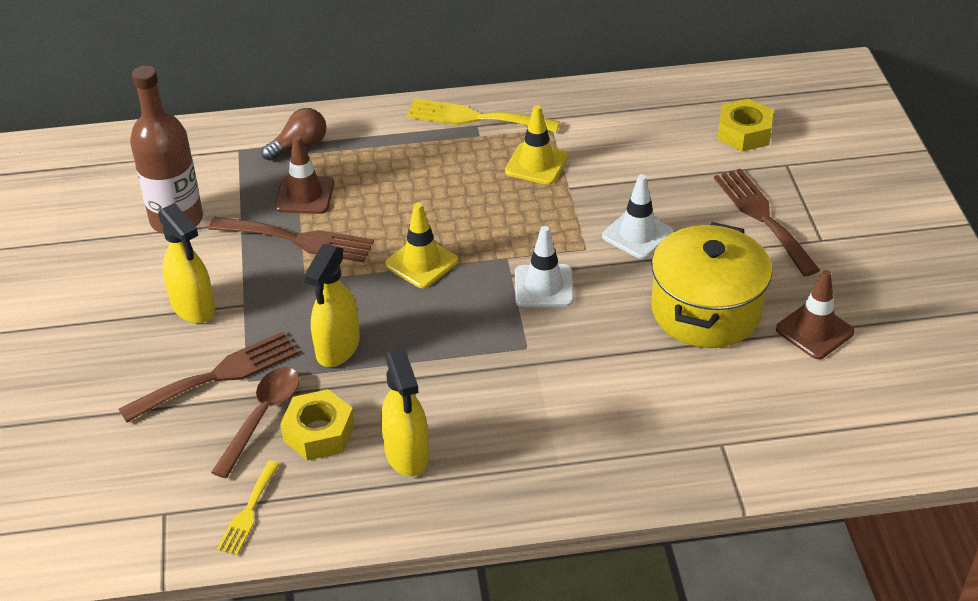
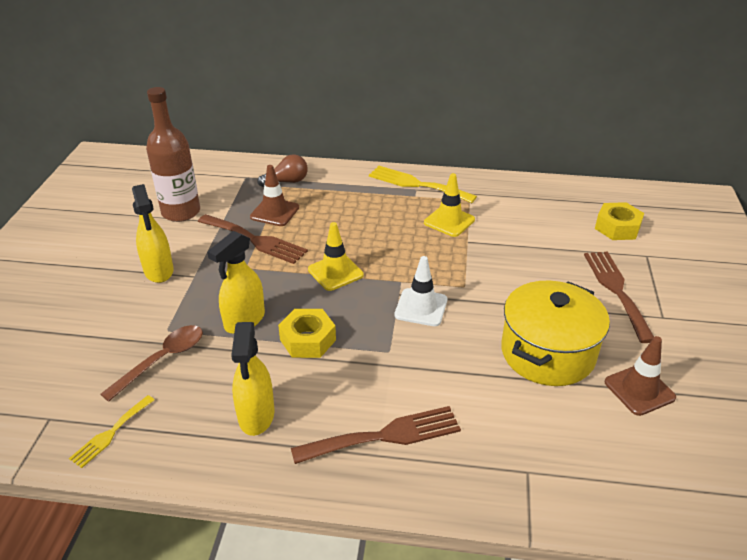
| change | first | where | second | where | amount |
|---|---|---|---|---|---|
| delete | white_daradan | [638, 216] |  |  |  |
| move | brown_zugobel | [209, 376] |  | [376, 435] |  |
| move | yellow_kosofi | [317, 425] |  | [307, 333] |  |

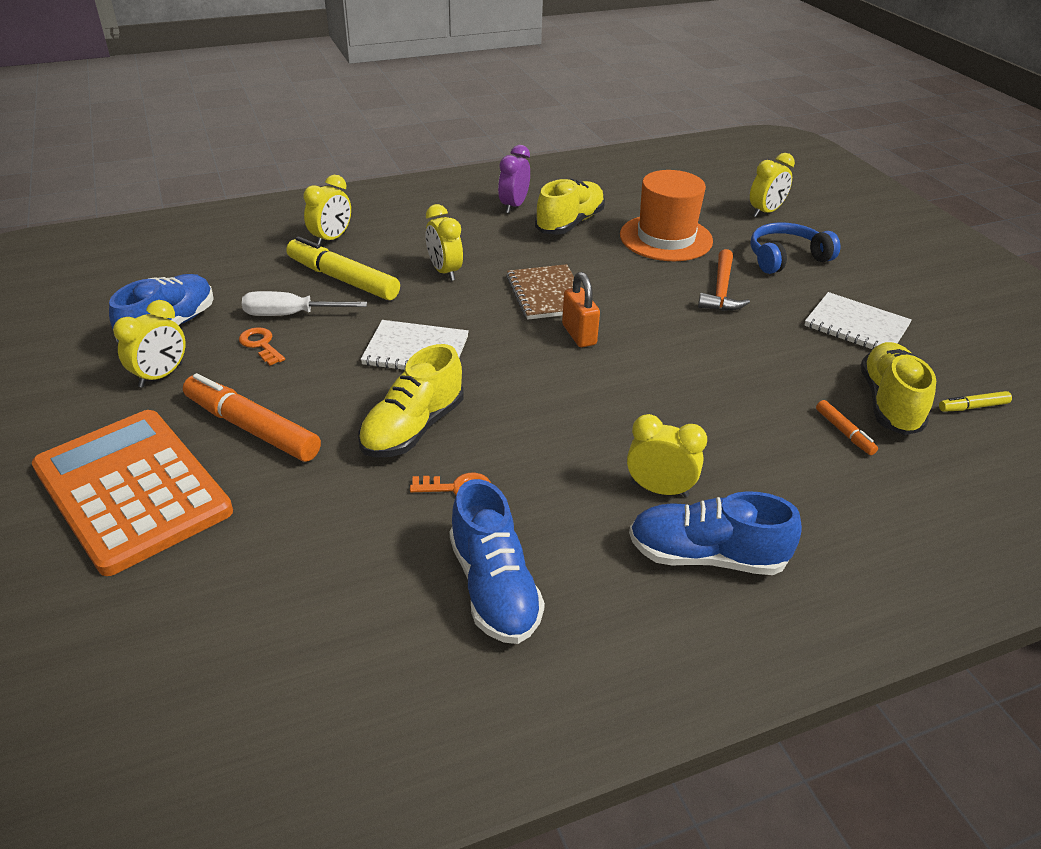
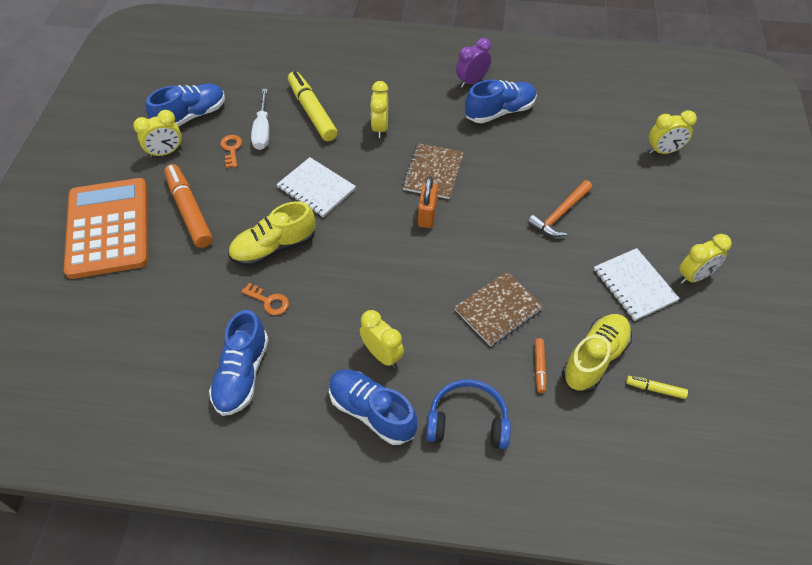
| change | first | where | second | where | amount |
|---|---|---|---|---|---|
| delete | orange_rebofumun | [666, 215] |  |  |  |
| move | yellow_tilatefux | [327, 210] |  | [705, 259] |  |
| recolor | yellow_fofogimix | [570, 207] | blue_fofogimix | [501, 101] |  |
| move | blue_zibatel | [795, 248] |  | [468, 414] |  |
| rotate | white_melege | [304, 303] |  | [260, 119] | 120 degrees counterclockwise |
| insert |  |  | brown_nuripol | [499, 308] |  |

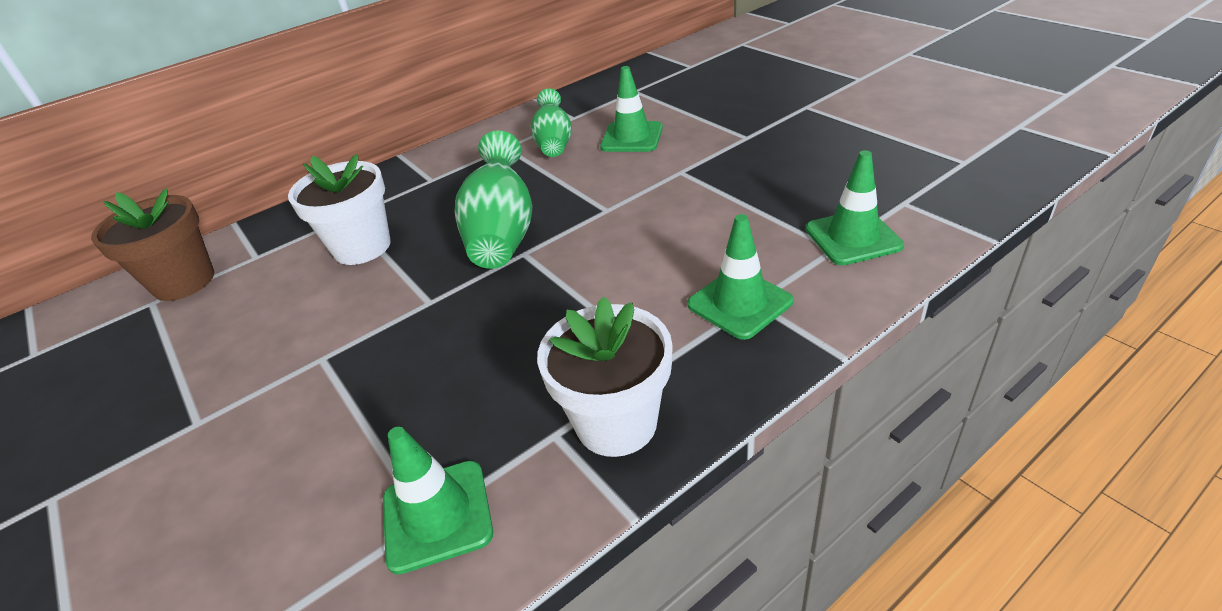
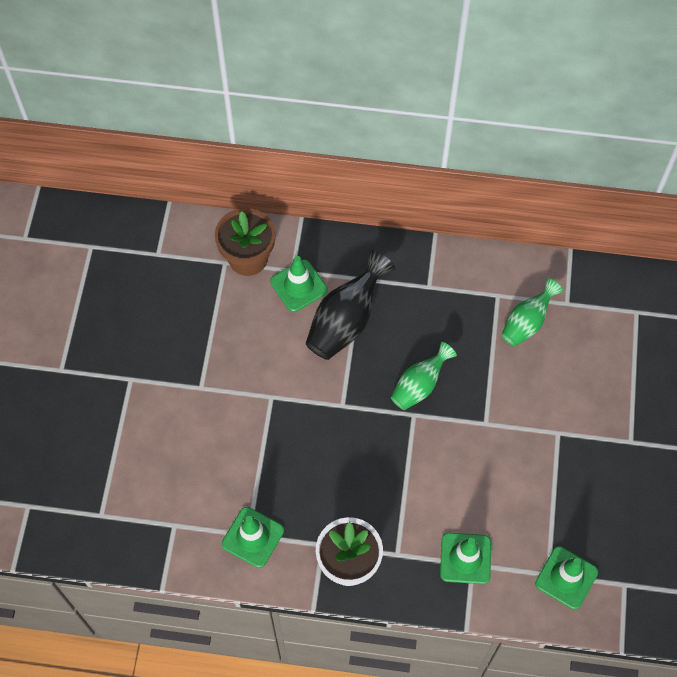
| change | first | where | second | where | amount |
|---|---|---|---|---|---|
| move | green_daradan | [631, 109] |  | [299, 284] |  |
| resize | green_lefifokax | [493, 199] |  | [424, 376] | x0.65 |
| replace | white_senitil | [339, 209] | black_lefifokax | [350, 305] |  |

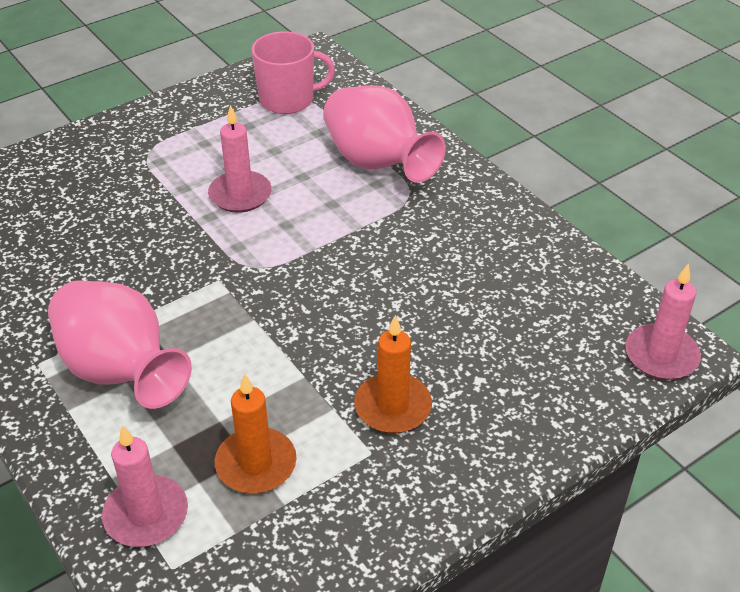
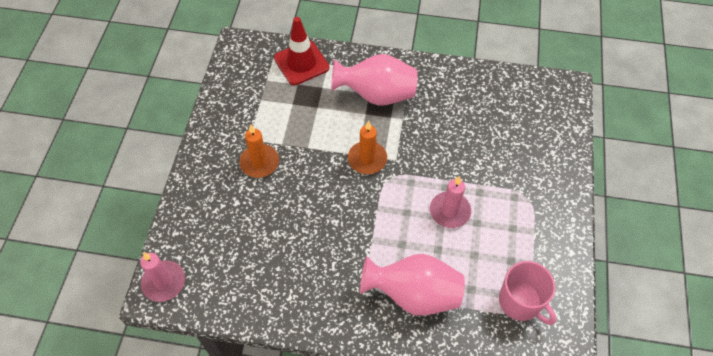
| change | first | where | second | where | amount |
|---|---|---|---|---|---|
| rotate | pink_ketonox | [293, 72] |  | [527, 293] | 75 degrees counterclockwise |
| move | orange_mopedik | [255, 433] |  | [367, 147] |  |
| replace | pink_mopedik | [145, 486] | red_daradan | [302, 51] |  |

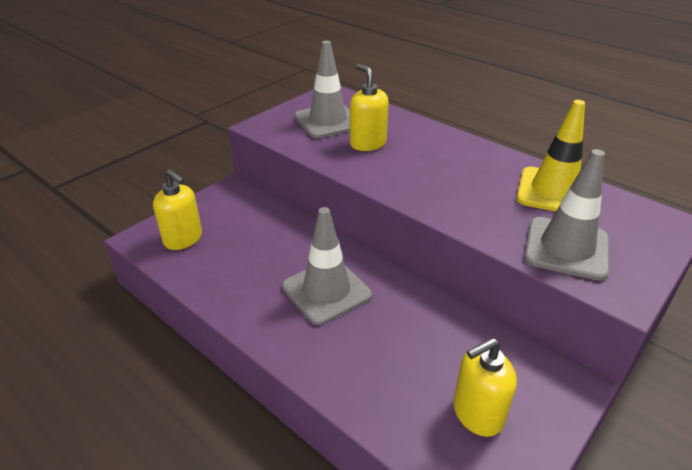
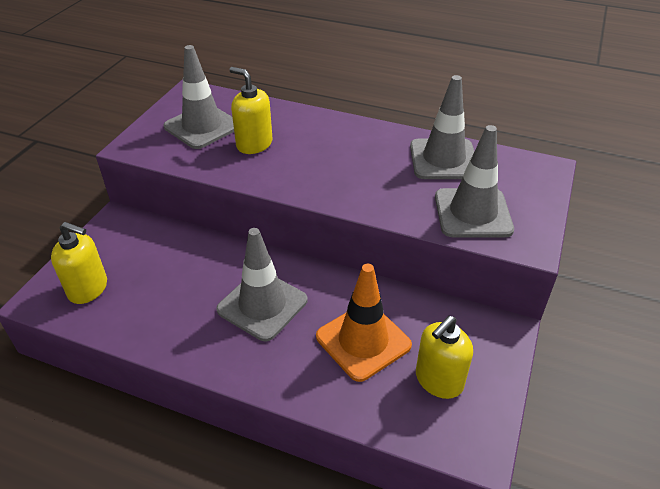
| change | first | where | second | where | amount |
|---|---|---|---|---|---|
| recolor | yellow_daradan | [551, 155] | grey_daradan | [442, 127] |  |
| insert |  |  | orange_daradan | [364, 323] |  |

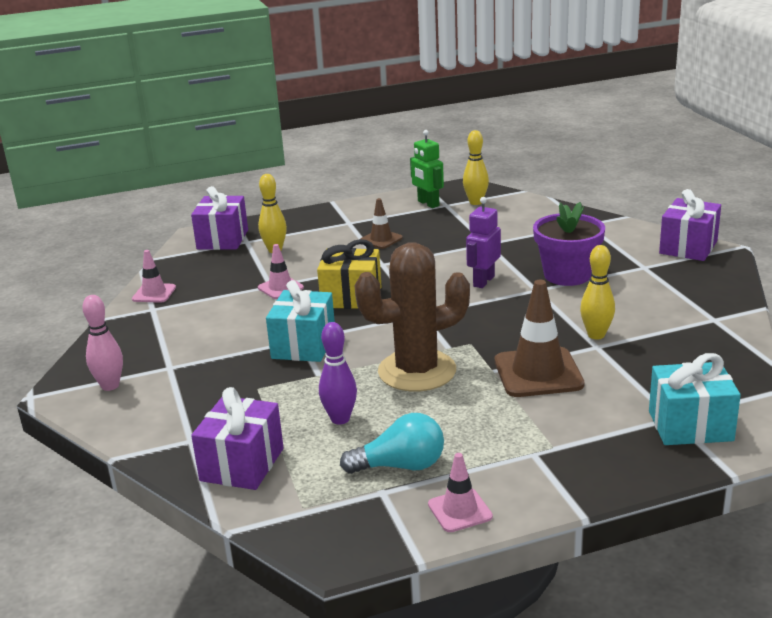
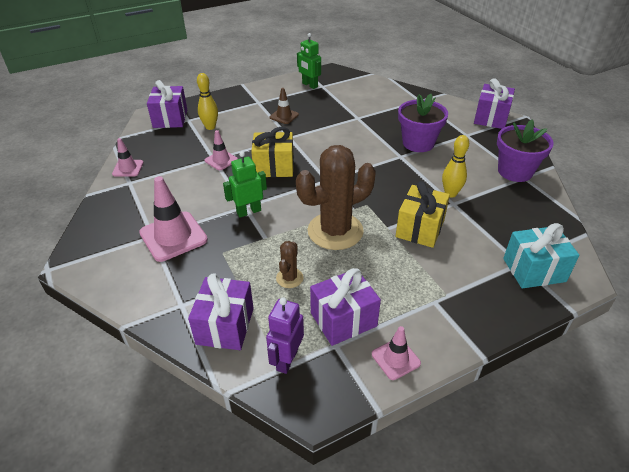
| change | first | where | second | where | amount |
|---|---|---|---|---|---|
| delete | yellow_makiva | [476, 167] |  |  |  |
| move | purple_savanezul | [483, 242] |  | [285, 335] |  |
| replace | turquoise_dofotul | [300, 321] | green_savanezul | [245, 184] |  |
| replace | brown_daradan | [540, 338] | yellow_dofotul | [422, 214] |  |
| delete | pink_makiva | [102, 343] |  |  |  |
| replace | purple_makiva | [338, 373] | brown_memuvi | [290, 264] |  |
| replace | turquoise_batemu | [392, 443] | purple_dofotul | [345, 307] |  |
| insert |  |  | purple_senitil | [525, 151] |  |
| insert |  |  | pink_daradan | [173, 219] |  |

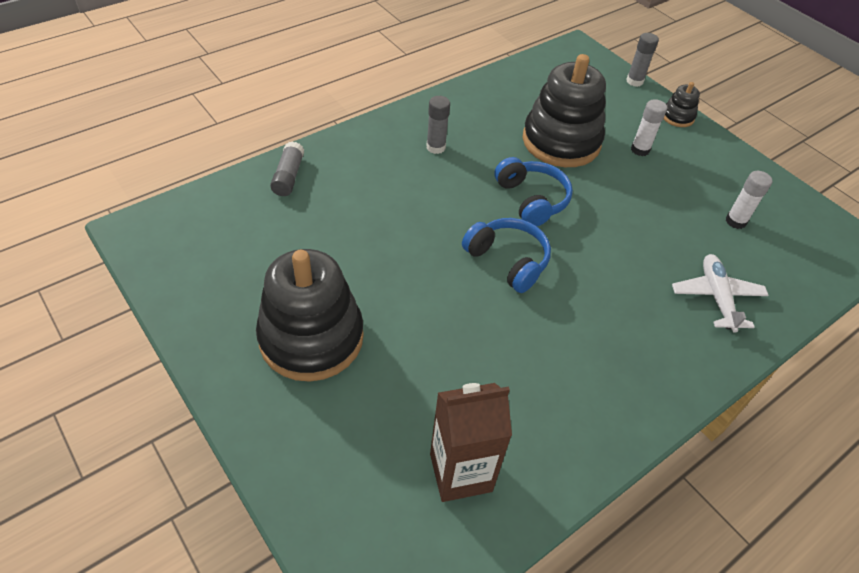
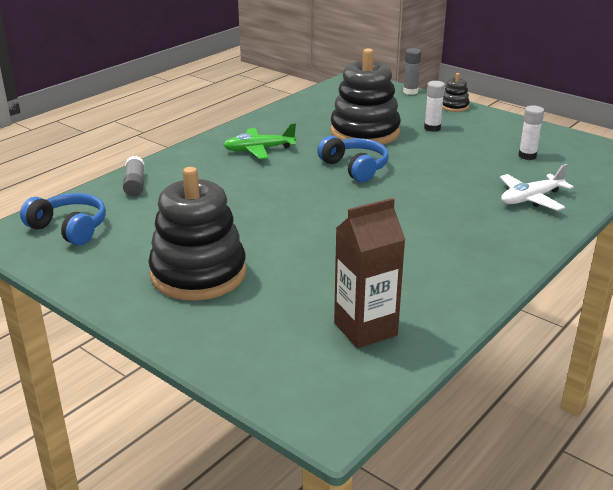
| change | first | where | second | where | amount |
|---|---|---|---|---|---|
| replace | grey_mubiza | [438, 125] | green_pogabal | [259, 141] |  |
| move | blue_zibatel | [506, 255] |  | [63, 219] |  |
| rotate | white_pogabal | [720, 293] |  | [537, 187] | 105 degrees counterclockwise |

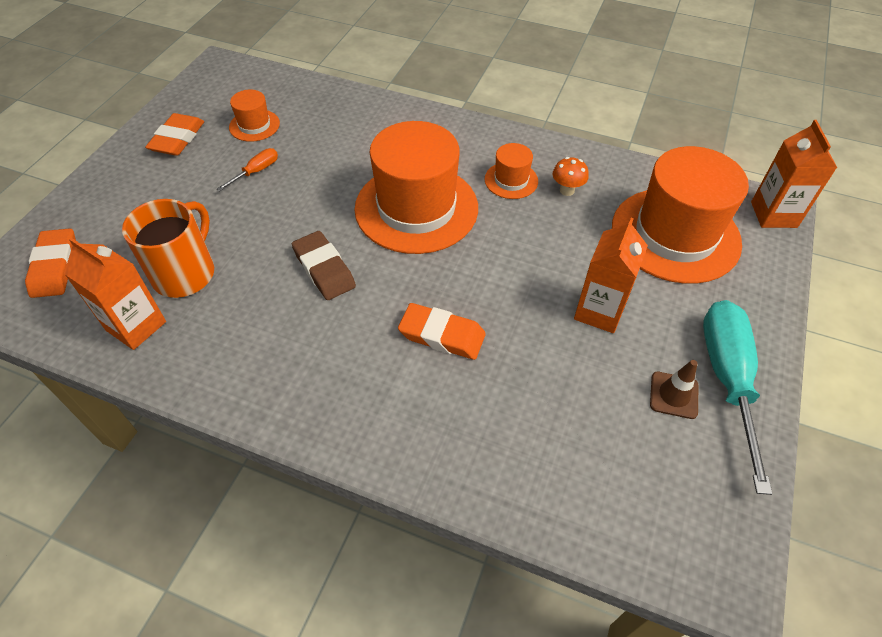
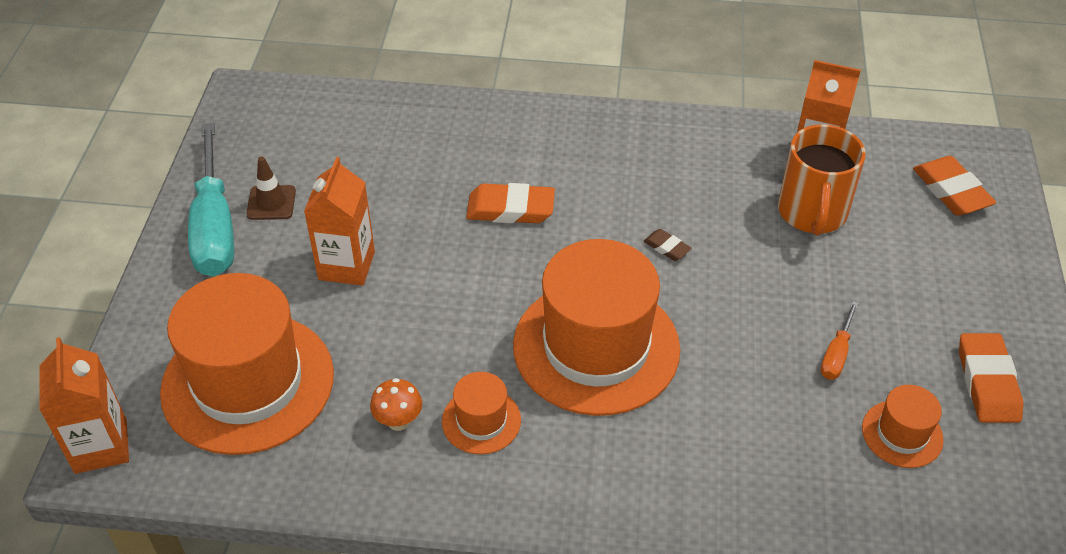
| change | first | where | second | where | amount |
|---|---|---|---|---|---|
| resize | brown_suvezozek | [324, 265] |  | [668, 245] | x0.52 |

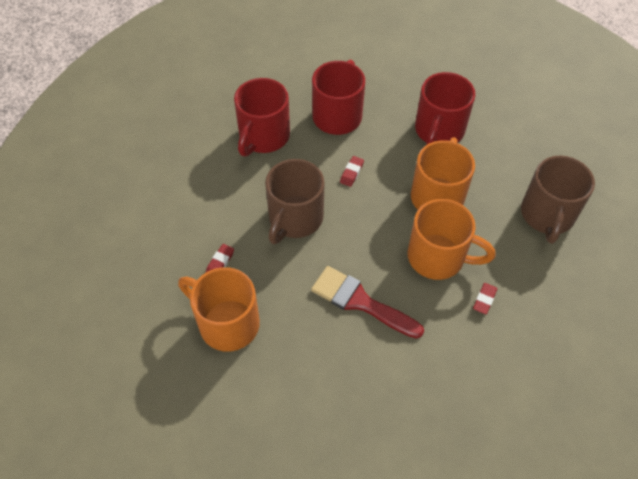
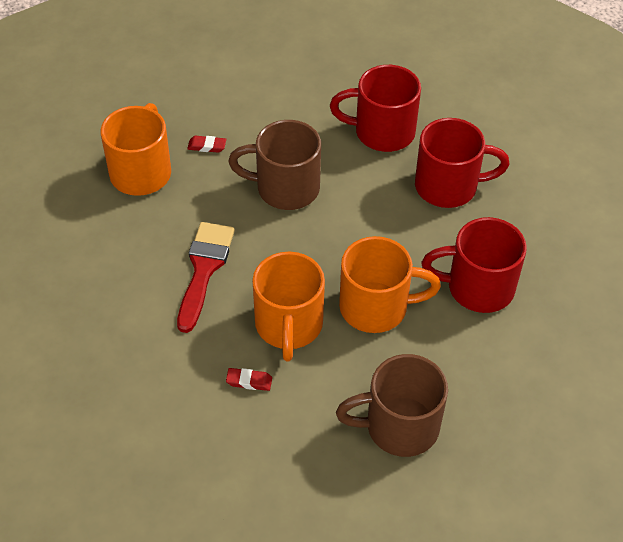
| change | first | where | second | where | amount |
|---|---|---|---|---|---|
| delete | red_suvezozek | [352, 171] |  |  |  |

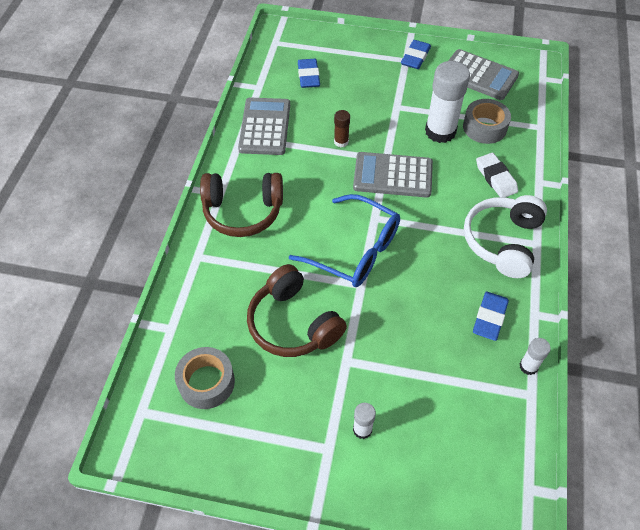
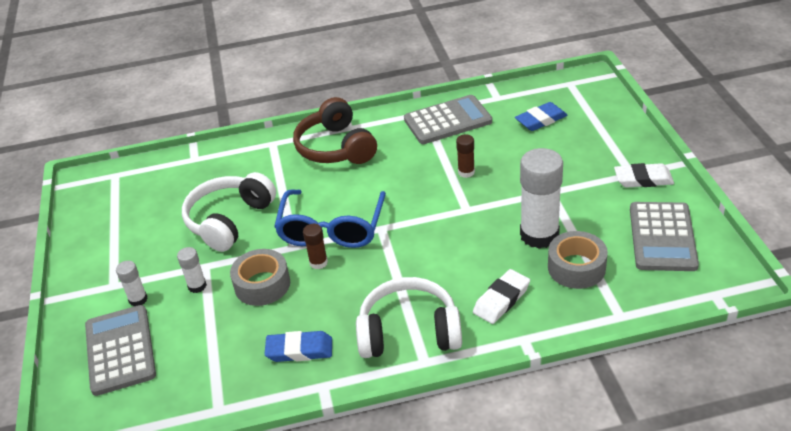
| change | first | where | second | where | amount |
|---|---|---|---|---|---|
| recolor | blue_suvezozek | [416, 54] | white_suvezozek | [644, 175] |  |
| move | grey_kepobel | [393, 175] |  | [120, 350] |  |
| recolor | brown_zibatel | [297, 310] | white_zibatel | [229, 212] |  |
| move | white_mubiza | [535, 356] |  | [192, 270] |  |
| move | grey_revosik | [205, 378] |  | [260, 277] |  |
| insert |  |  | brown_mubiza | [315, 246] |  |

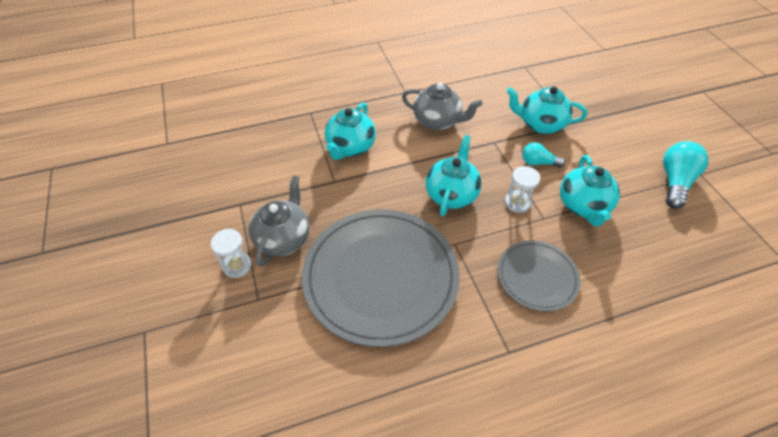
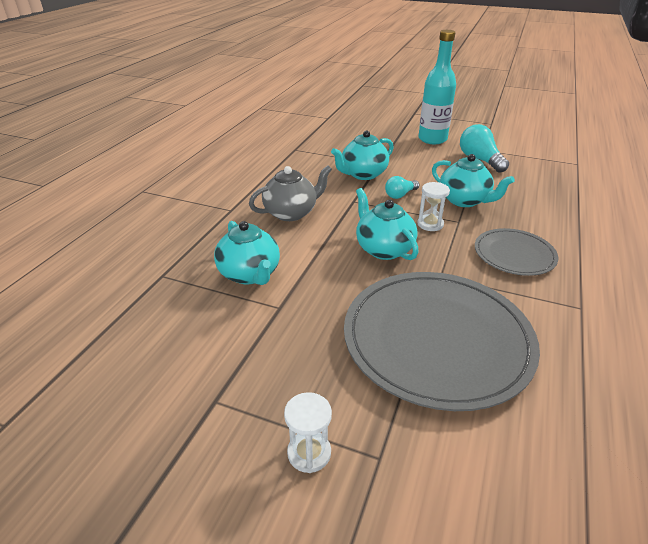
| change | first | where | second | where | amount |
|---|---|---|---|---|---|
| delete | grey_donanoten | [279, 221] |  |  |  |
| insert |  |  | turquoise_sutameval | [437, 87] |  |

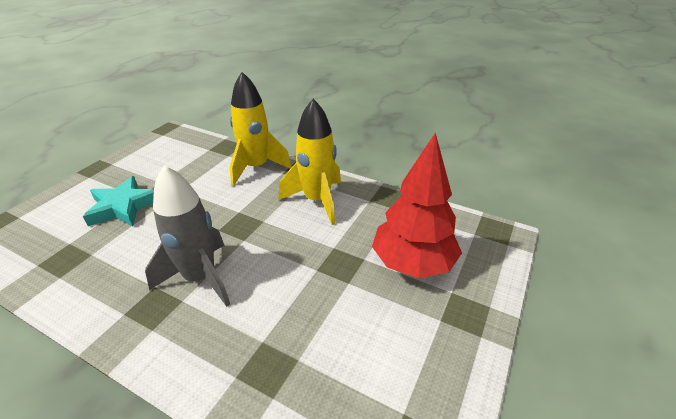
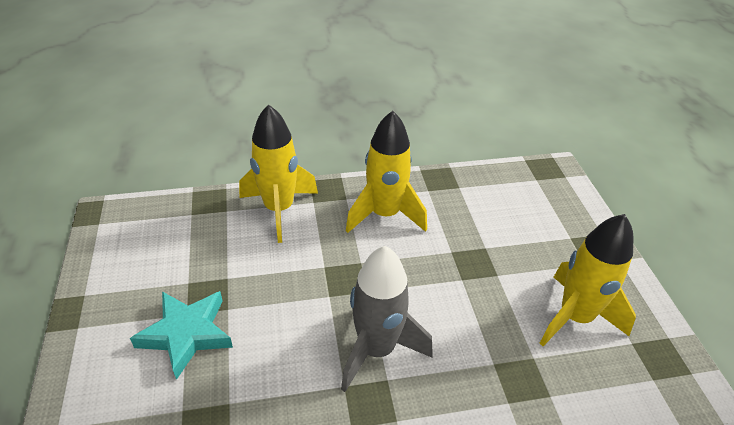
| change | first | where | second | where | amount |
|---|---|---|---|---|---|
| delete | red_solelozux | [417, 205] |  |  |  |
| insert |  |  | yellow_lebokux | [588, 280] |  |

